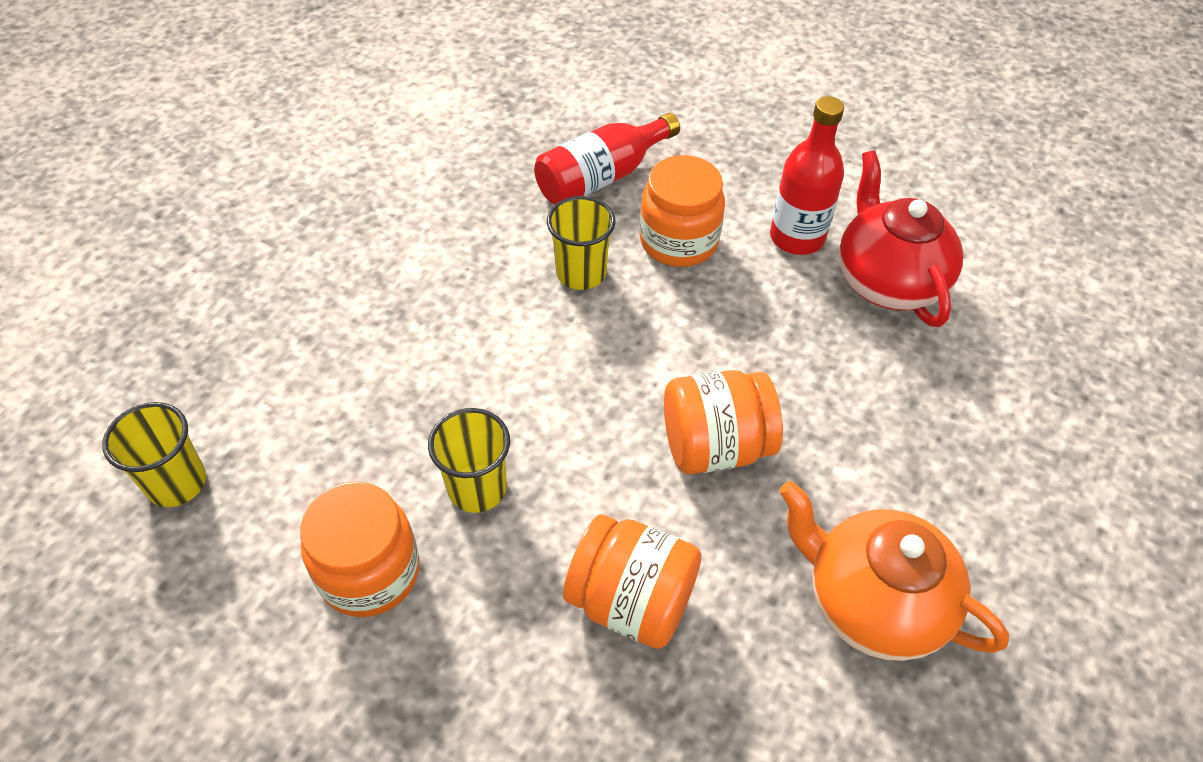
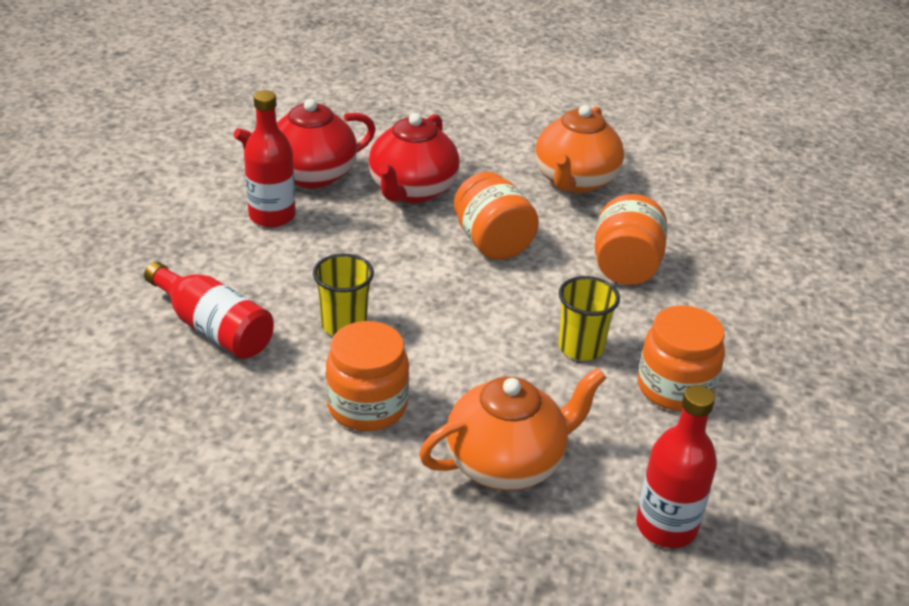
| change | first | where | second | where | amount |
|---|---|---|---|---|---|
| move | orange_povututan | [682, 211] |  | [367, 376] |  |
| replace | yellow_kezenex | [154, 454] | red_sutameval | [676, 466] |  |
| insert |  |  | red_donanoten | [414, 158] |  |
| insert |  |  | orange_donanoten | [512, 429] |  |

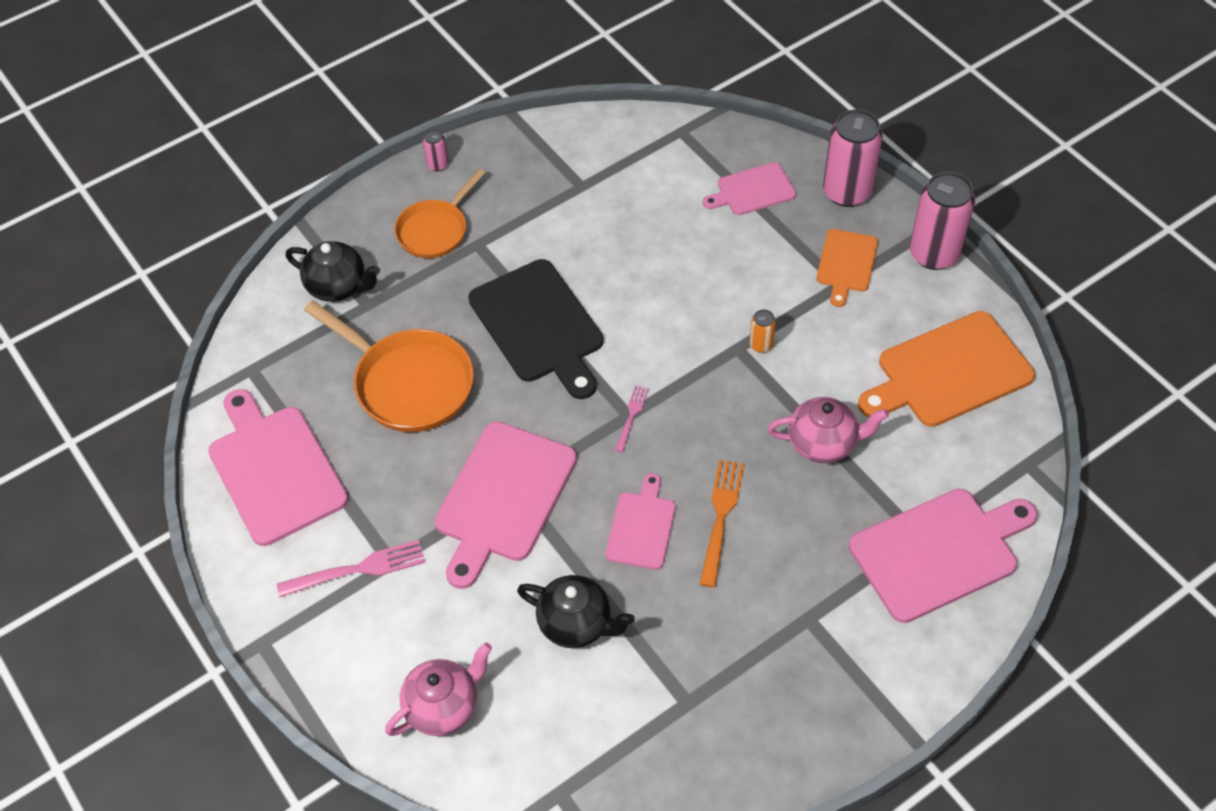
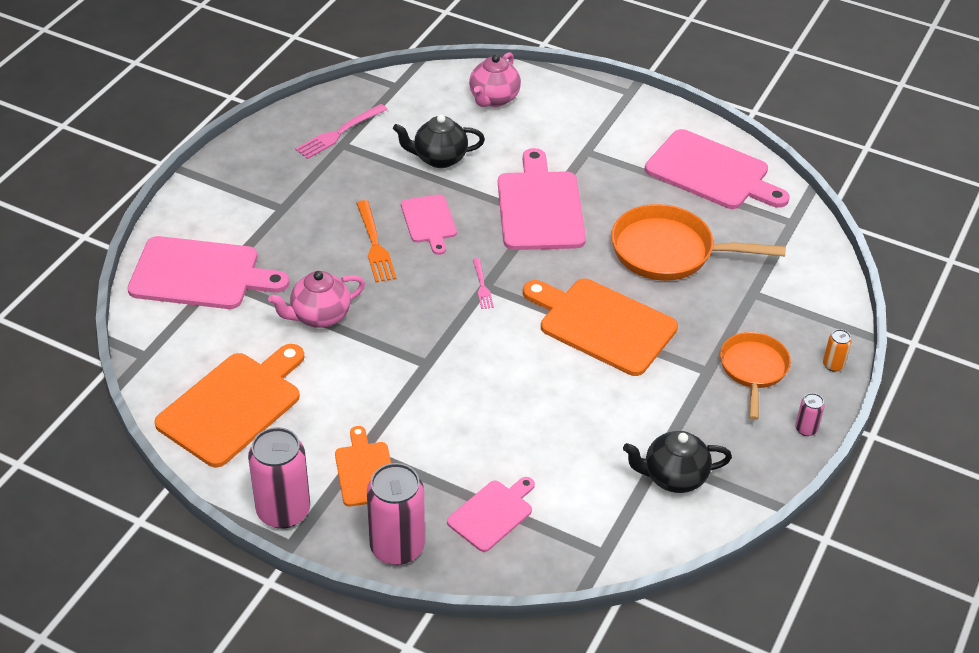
| change | first | where | second | where | amount |
|---|---|---|---|---|---|
| move | black_donanoten | [333, 271] |  | [677, 462] |  |
| recolor | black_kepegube | [536, 329] | orange_kepegube | [600, 327] |  |
| move | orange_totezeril | [762, 331] |  | [837, 350] |  |
| rotate | pink_kepegube | [943, 556] |  | [208, 272] | 120 degrees counterclockwise |
| move | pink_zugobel | [351, 568] |  | [341, 131] |  |

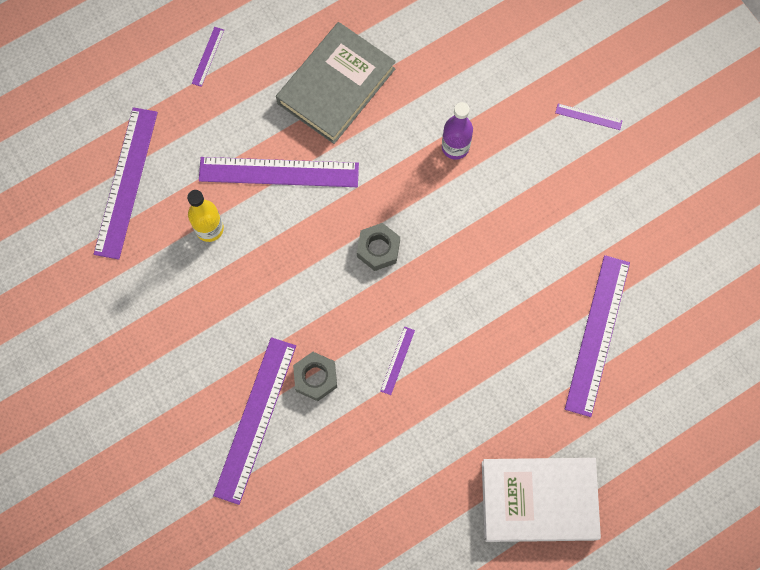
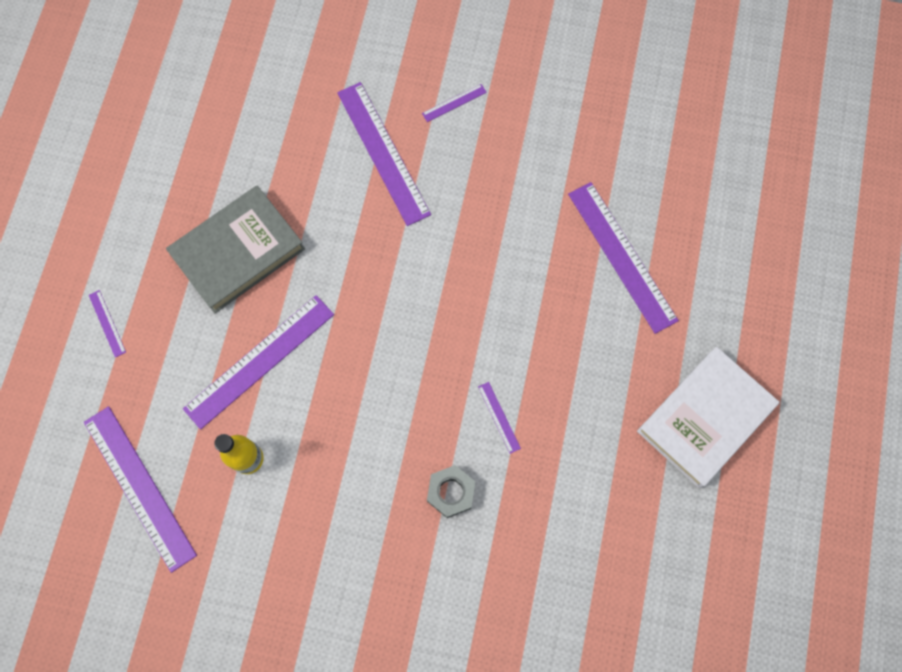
| change | first | where | second | where | amount |
|---|---|---|---|---|---|
| rotate | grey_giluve | [336, 83] |  | [235, 249] | 60 degrees clockwise |
| delete | purple_sutameval | [457, 131] |  |  |  |
| delete | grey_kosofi | [378, 247] |  |  |  |
| move | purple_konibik | [254, 421] |  | [384, 154] |  |

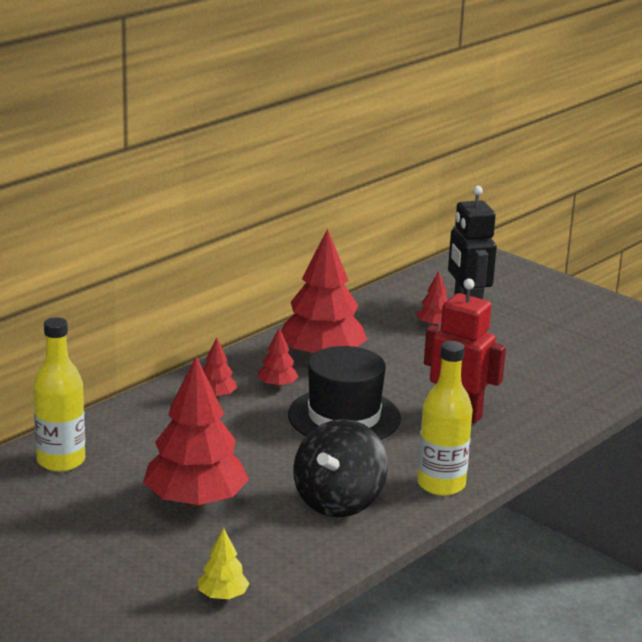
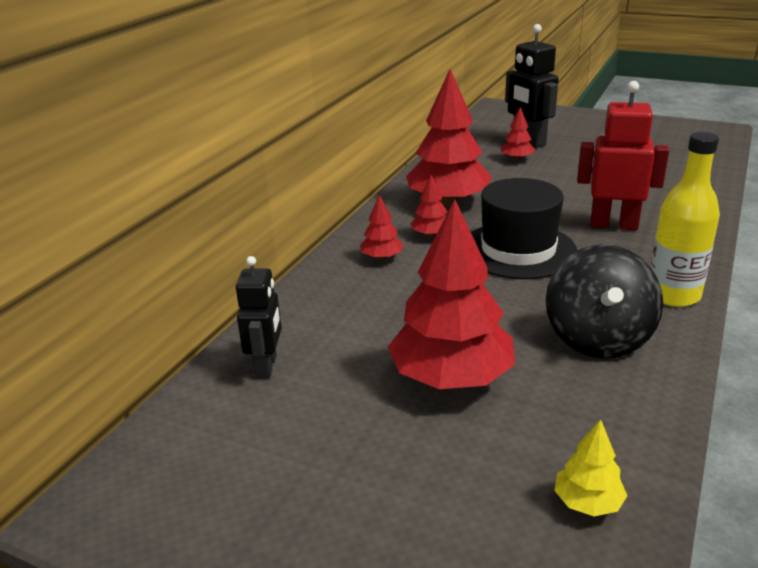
| change | first | where | second | where | amount |
|---|---|---|---|---|---|
| replace | yellow_sutameval | [59, 394] | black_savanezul | [259, 317] |  |

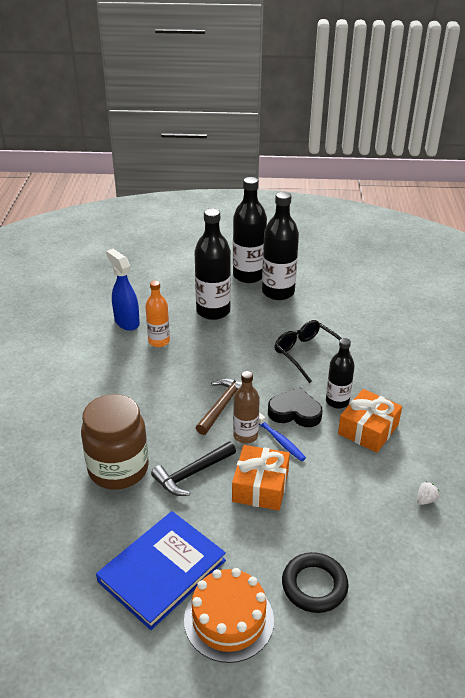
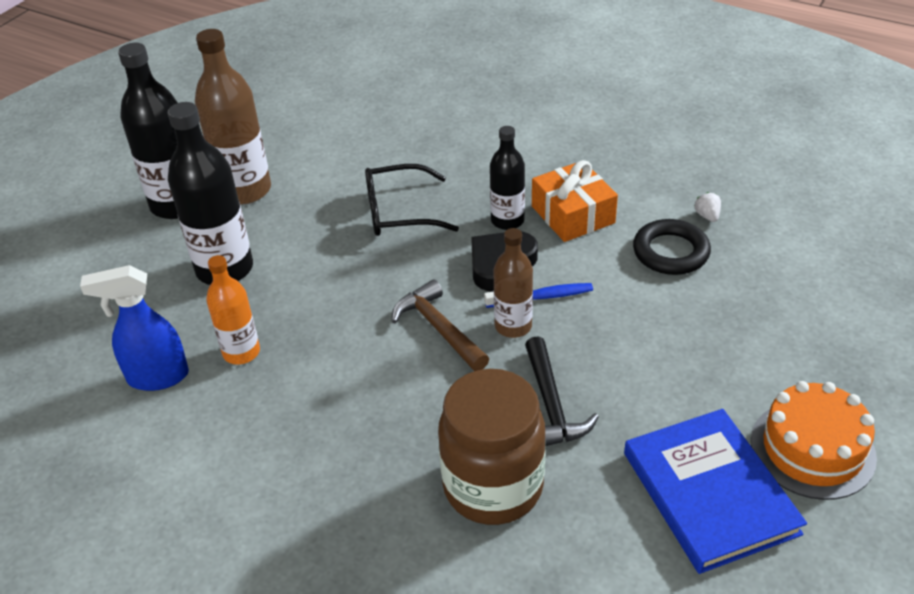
| change | first | where | second | where | amount |
|---|---|---|---|---|---|
| recolor | black_sutameval | [280, 246] | brown_sutameval | [233, 117] |  |
| delete | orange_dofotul | [261, 477] |  |  |  |
| move | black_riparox | [315, 582] |  | [672, 247] |  |

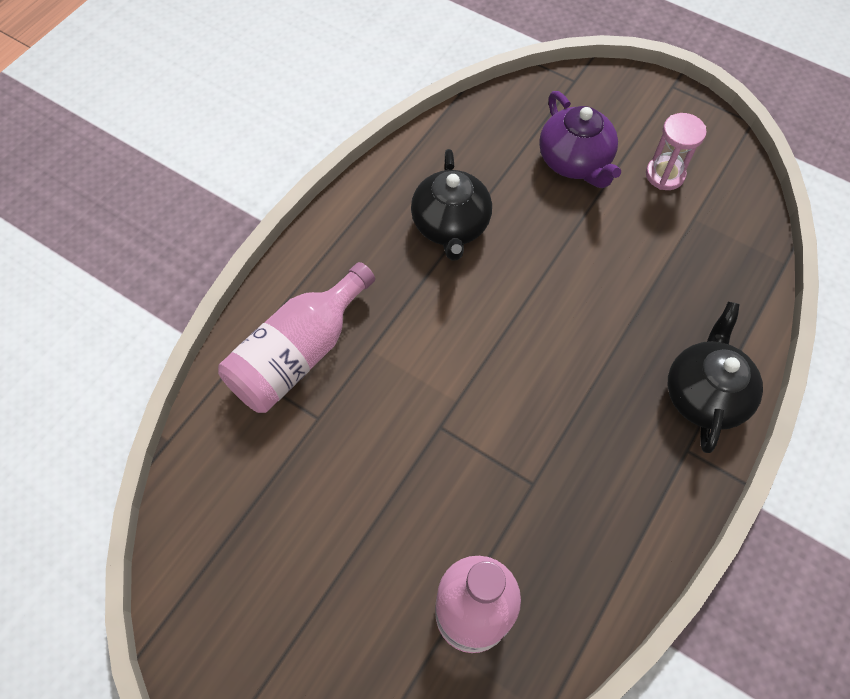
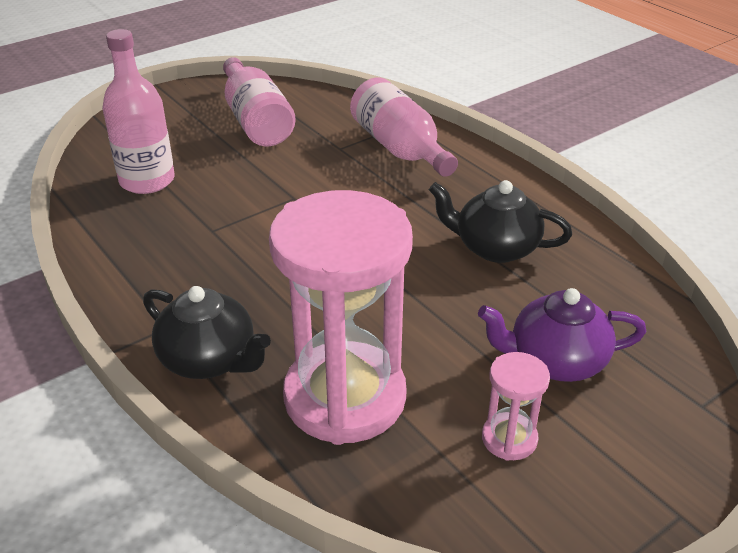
| change | first | where | second | where | amount |
|---|---|---|---|---|---|
| insert |  |  | pink_sutameval | [259, 101] |  |
| insert |  |  | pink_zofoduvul | [341, 317] |  |

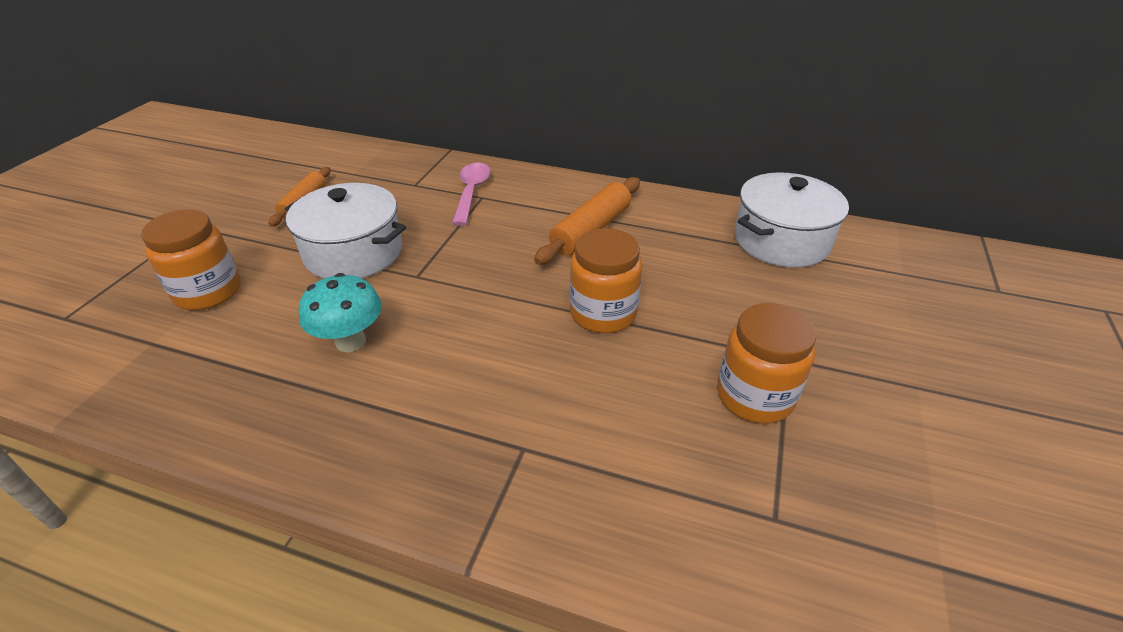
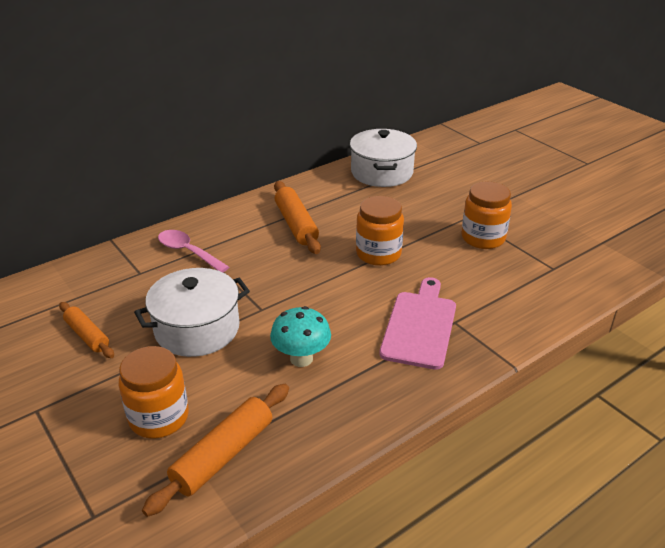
| change | first | where | second | where | amount |
|---|---|---|---|---|---|
| insert |  |  | pink_kepegube | [417, 323] |  |
| insert |  |  | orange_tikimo | [215, 450] |  |

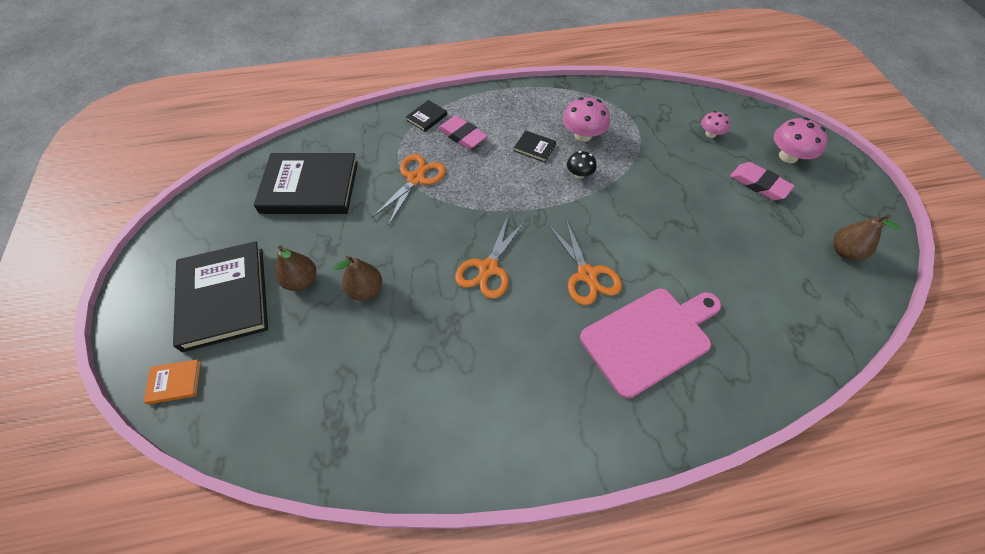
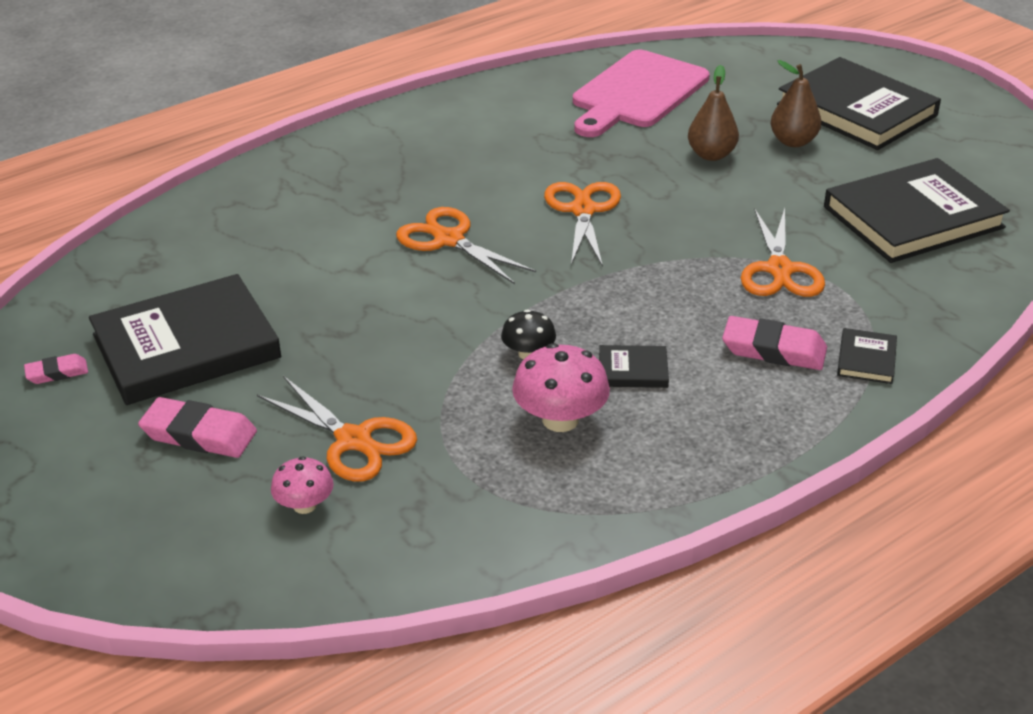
| change | first | where | second | where | amount |
|---|---|---|---|---|---|
| delete | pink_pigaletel | [801, 140] |  |  |  |
| replace | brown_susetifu | [867, 237] | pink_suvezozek | [56, 369] |  |
| move | pink_kepegube | [650, 344] |  | [641, 93] |  |
| delete | orange_giluve | [172, 381] |  |  |  |
| insert |  |  | black_giluve | [185, 339] |  |
| insert |  |  | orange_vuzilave | [337, 429] |  |

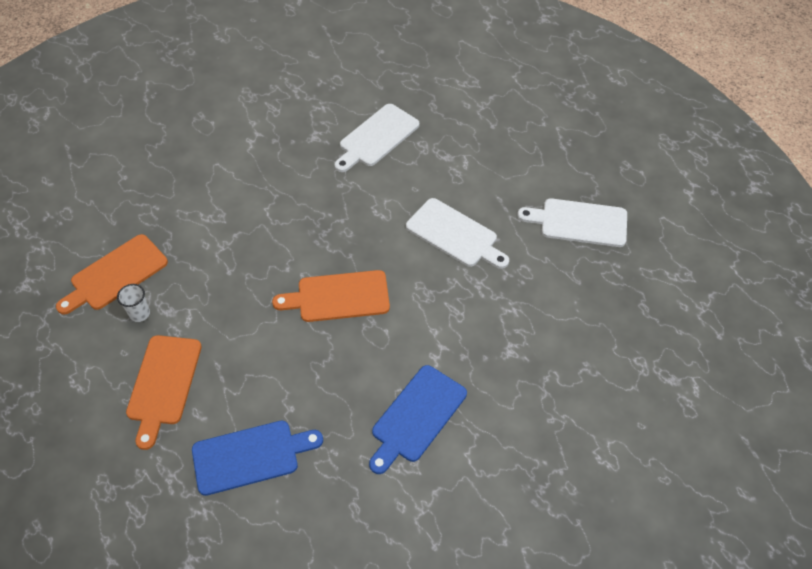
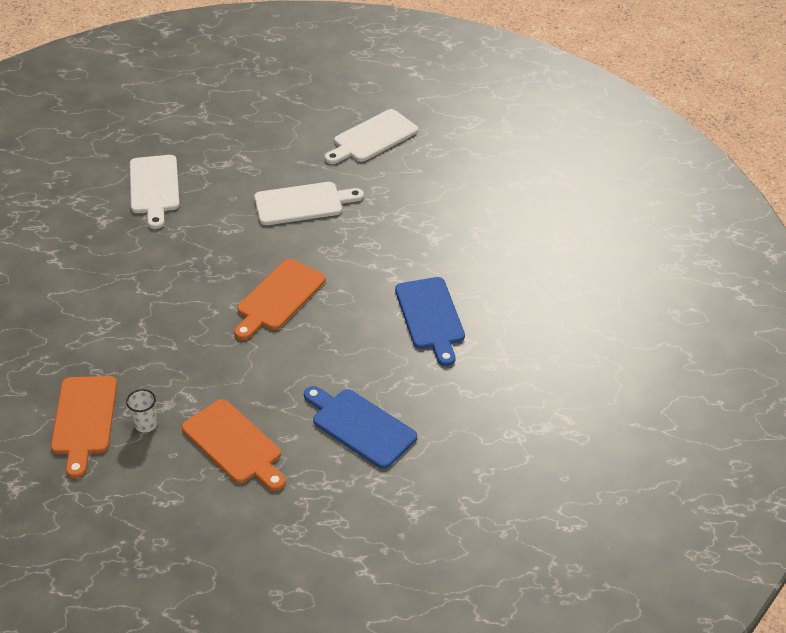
| change | first | where | second | where | amount |
|---|---|---|---|---|---|
| rotate | blue_kepegube | [257, 458] |  | [360, 427] | 75 degrees counterclockwise |

